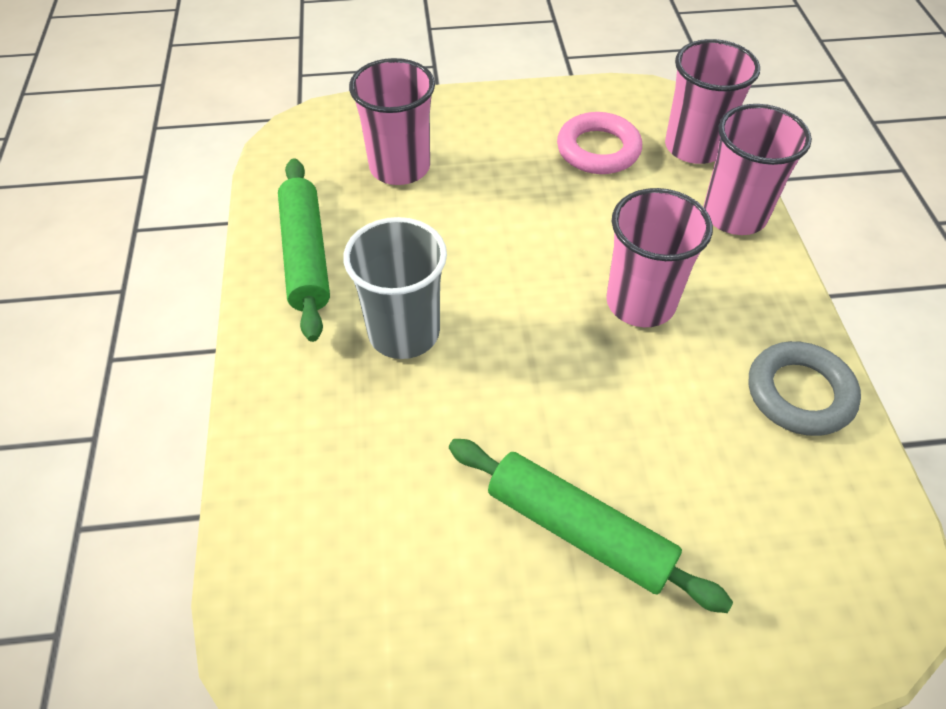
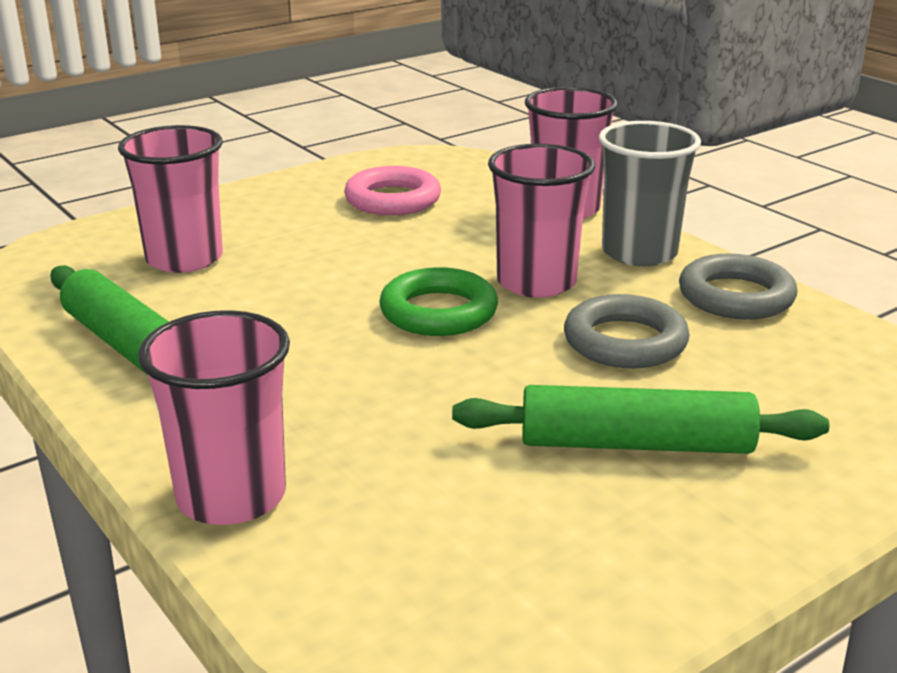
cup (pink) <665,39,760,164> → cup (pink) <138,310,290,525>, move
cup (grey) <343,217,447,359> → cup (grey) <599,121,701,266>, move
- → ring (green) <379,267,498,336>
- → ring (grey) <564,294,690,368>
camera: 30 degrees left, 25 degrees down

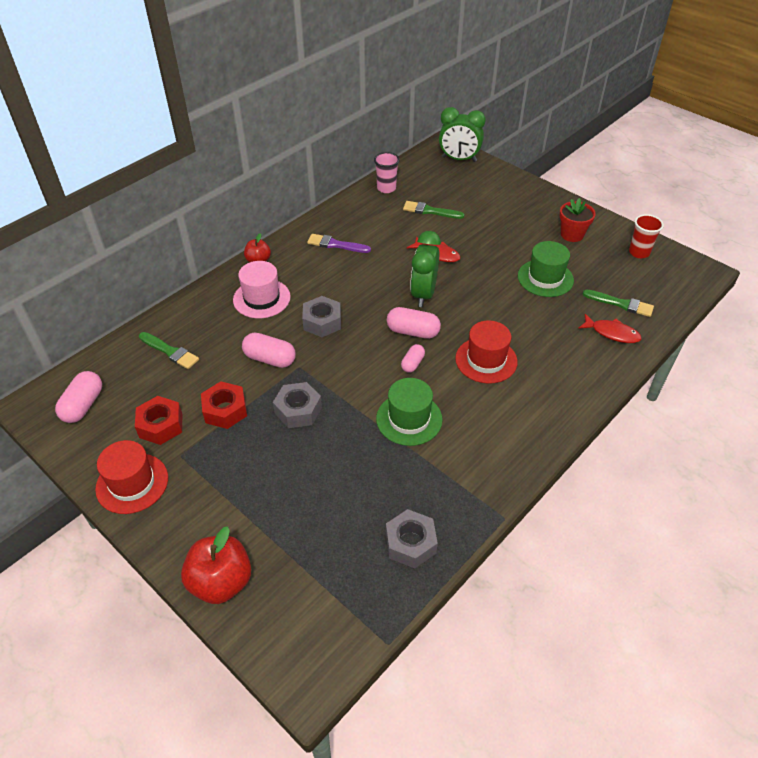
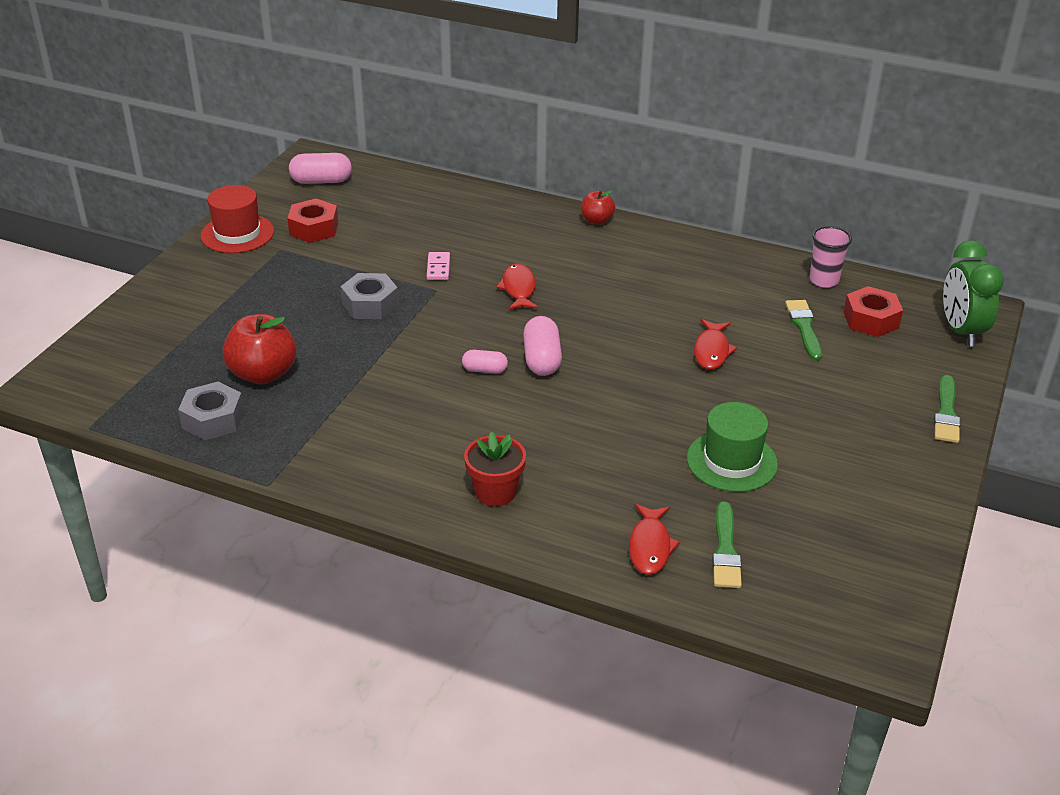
flower pot (red) <559,198,596,242> → flower pot (red) <464,432,526,506>, move
cup (red) <629,214,664,258> → -
clock (green) <410,231,441,307> → -
brush (purple) <307,234,371,253> → -
hat (pink) <233,261,291,318> → -
nut (grey) <302,296,341,337> → fish (red) <496,263,538,310>
hat (red) <455,320,518,384> → -
brush (green) <139,332,199,369> → brush (green) <934,375,961,443>, move
capsule (pink) <242,333,296,368> → domino (pink) <427,252,450,280>
hat (green) <376,378,443,446> → -
nut (red) <201,381,247,429> → nut (red) <844,286,903,337>, move
apple (red) <181,526,251,604> → apple (red) <222,314,297,384>, move
camera: 70 degrees right, 10 degrees down

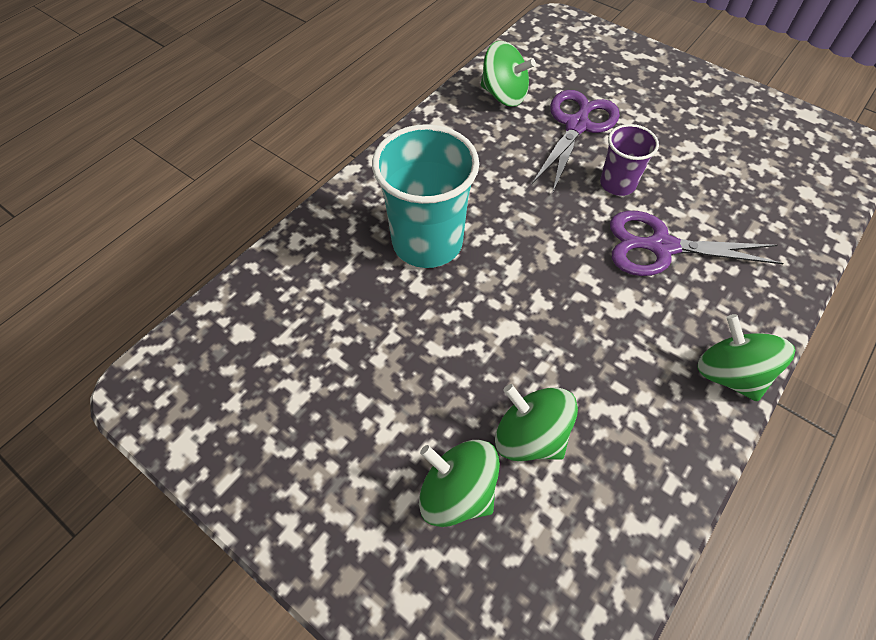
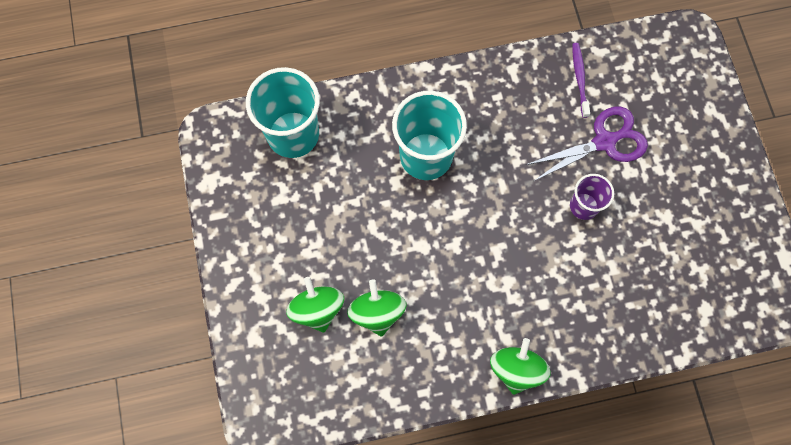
spinning top (green) <481,41,536,107> → toothbrush (purple) <572,43,590,118>
scissors (purple) <610,211,784,276> → -
- → cup (turquoise) <246,67,320,158>
camera: 40 degrees right, 15 degrees up

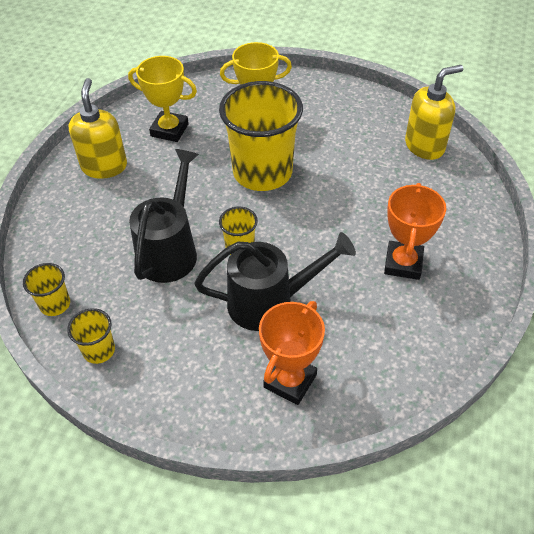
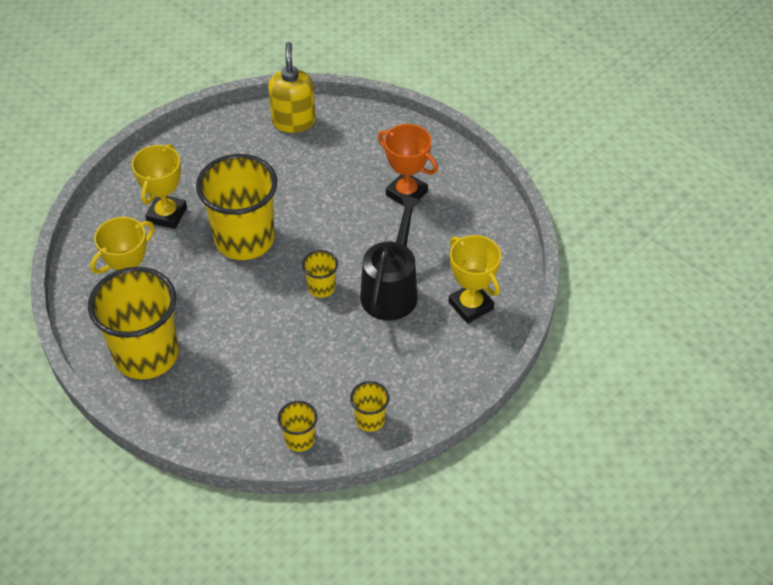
soap dispenser (yellow) <69,78,127,179> → cup (yellow) <88,267,179,380>
watering can (black) <129,149,199,283> → -
trophy (orange) <259,301,325,405> → trophy (yellow) <448,235,501,323>
camera: 65 degrees left, 0 degrees up

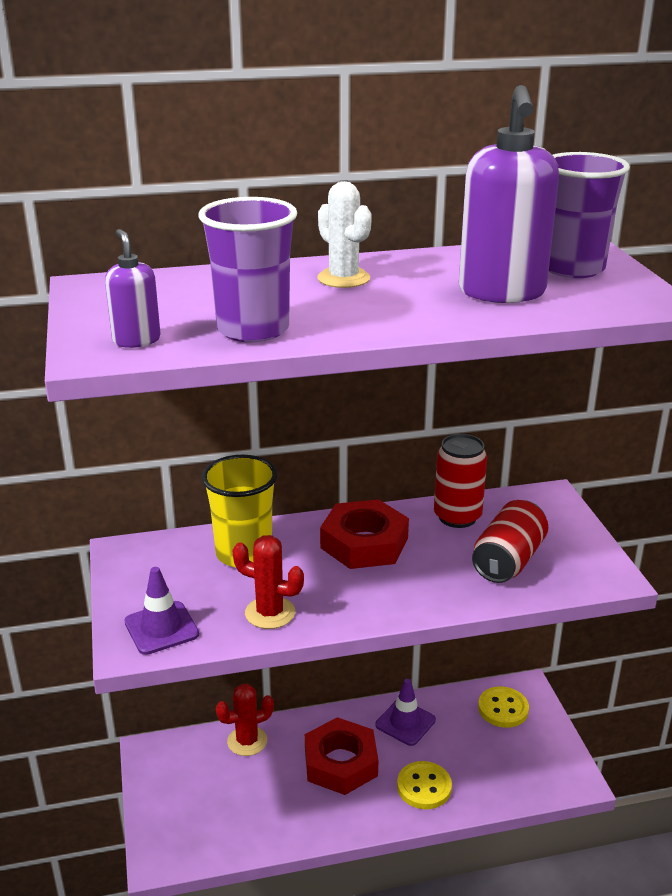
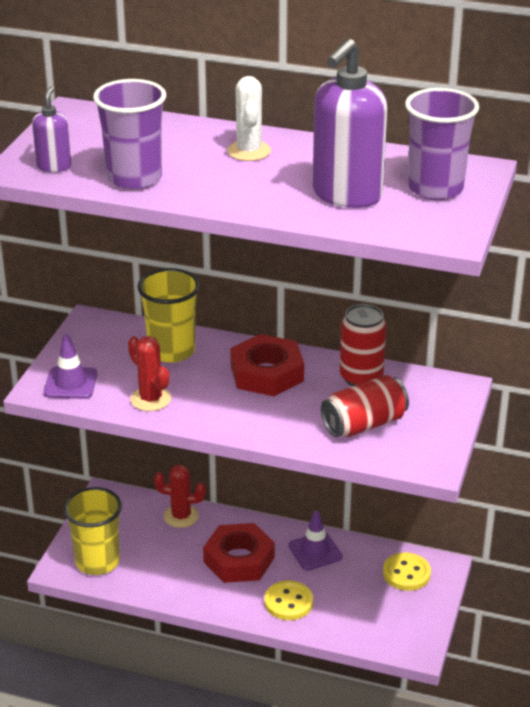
- → cup (yellow) <63,487,122,575>
camera: 30 degrees right, 5 degrees up

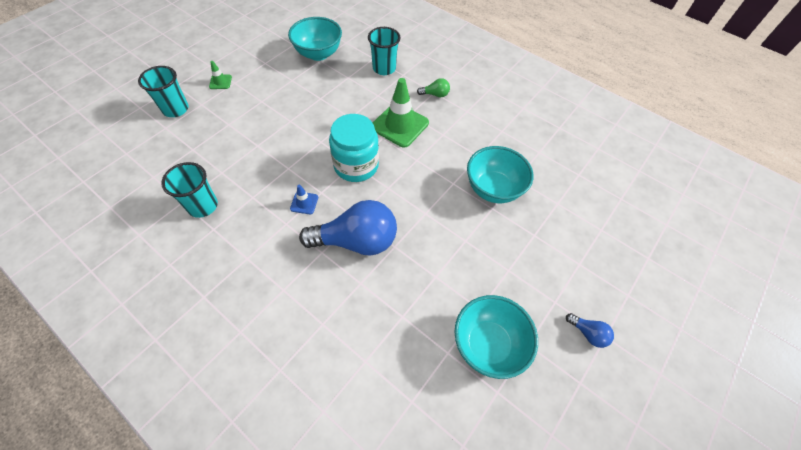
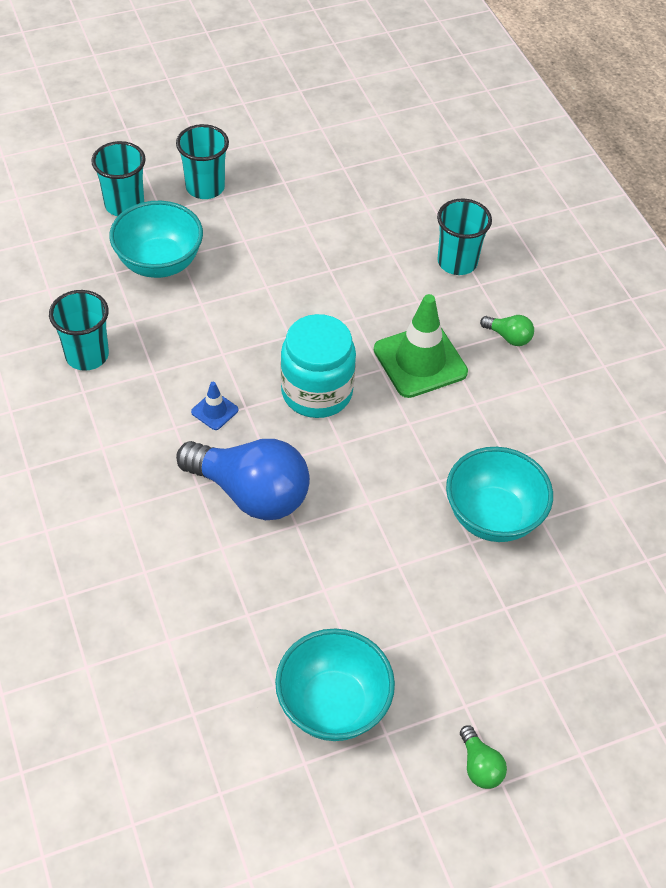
bowl (turquoise) <288,17,342,61> → bowl (turquoise) <110,201,203,278>, move
traffic cone (green) <209,61,232,89> → cup (turquoise) <176,124,229,199>
light bulb (blue) <566,313,614,348> → light bulb (green) <460,725,507,789>
camera: 30 degrees right, 5 degrees down

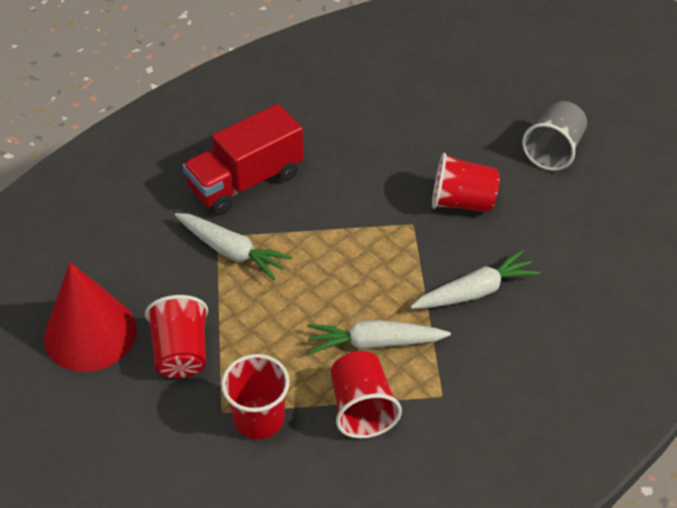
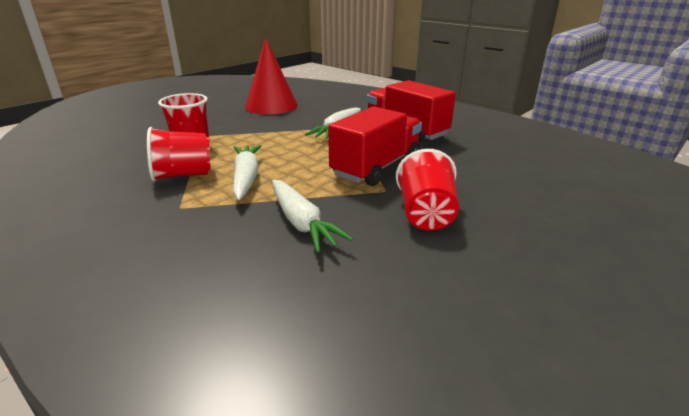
cup (grey) <522,101,587,171> → -
cup (red) <145,295,208,378> → -
- → truck (red) <328,106,422,186>
camera: 85 degrees right, 20 degrees down

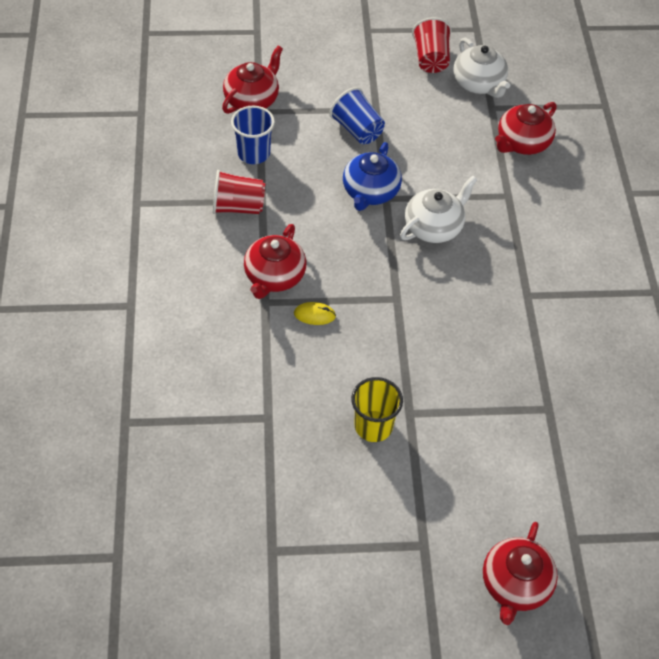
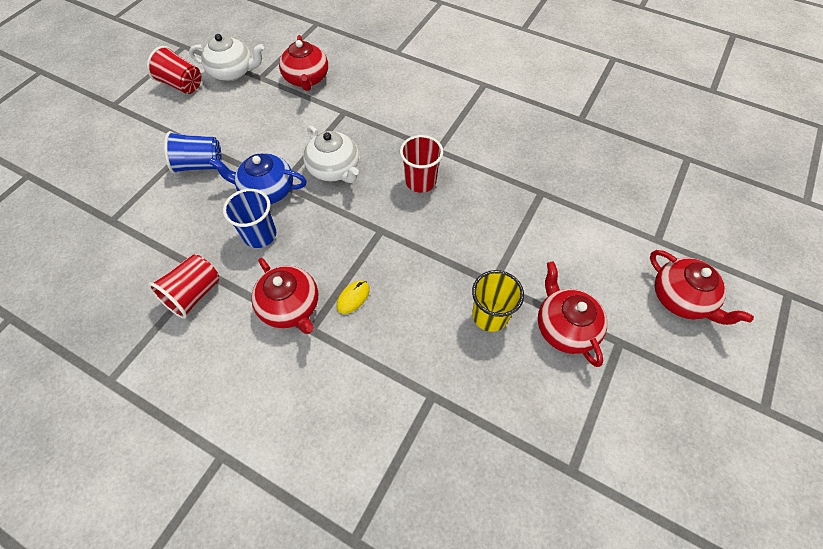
teapot (red) <222,46,283,114> → teapot (red) <538,261,607,367>, move
cup (blue) <231,106,275,164> → cup (blue) <223,189,276,248>, move
teapot (blue) <343,142,402,211> → teapot (blue) <209,153,307,204>, 135 degrees clockwise
teapot (white) <400,176,477,243> → teapot (white) <303,126,359,183>, 150 degrees clockwise
- → cup (red) <400,135,443,193>
camera: 55 degrees left, 5 degrees up

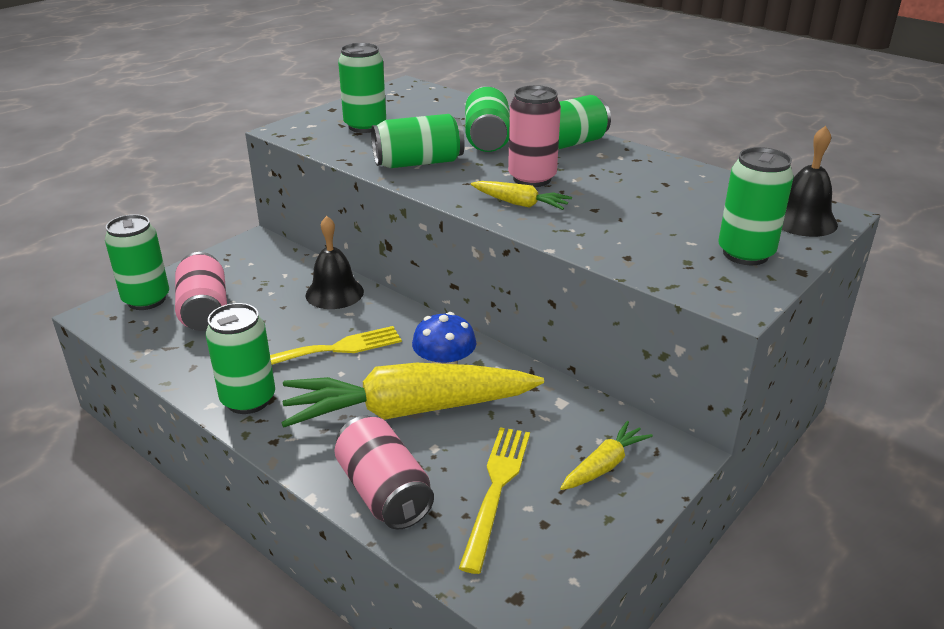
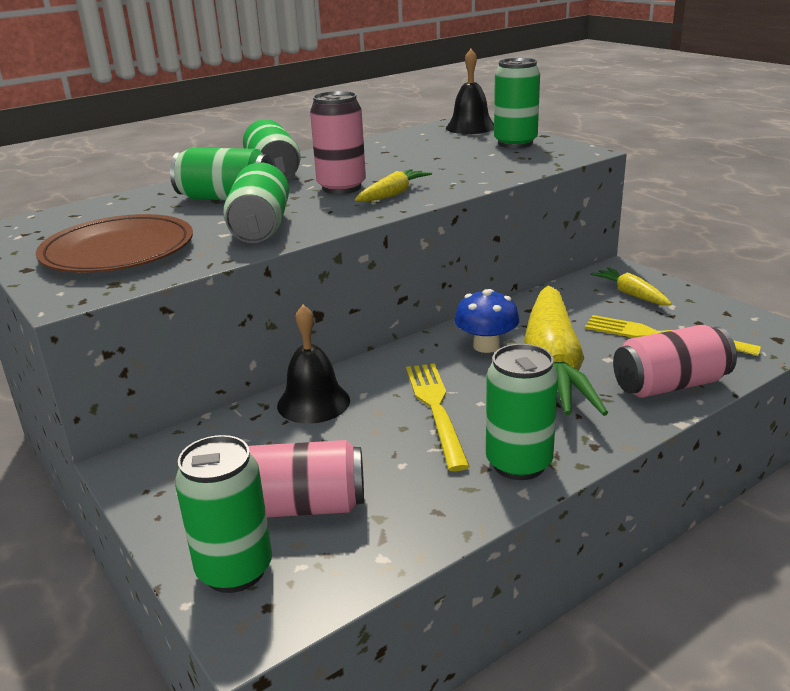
can (green) <338,43,386,133> → plate (brown) <36,214,193,273>
camera: 75 degrees left, 5 degrees down

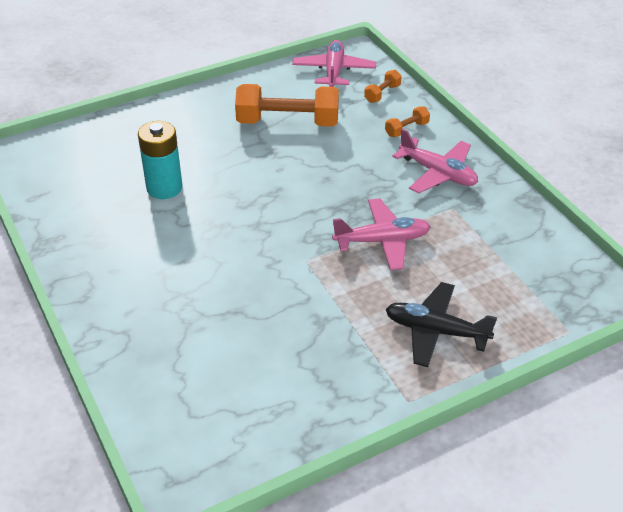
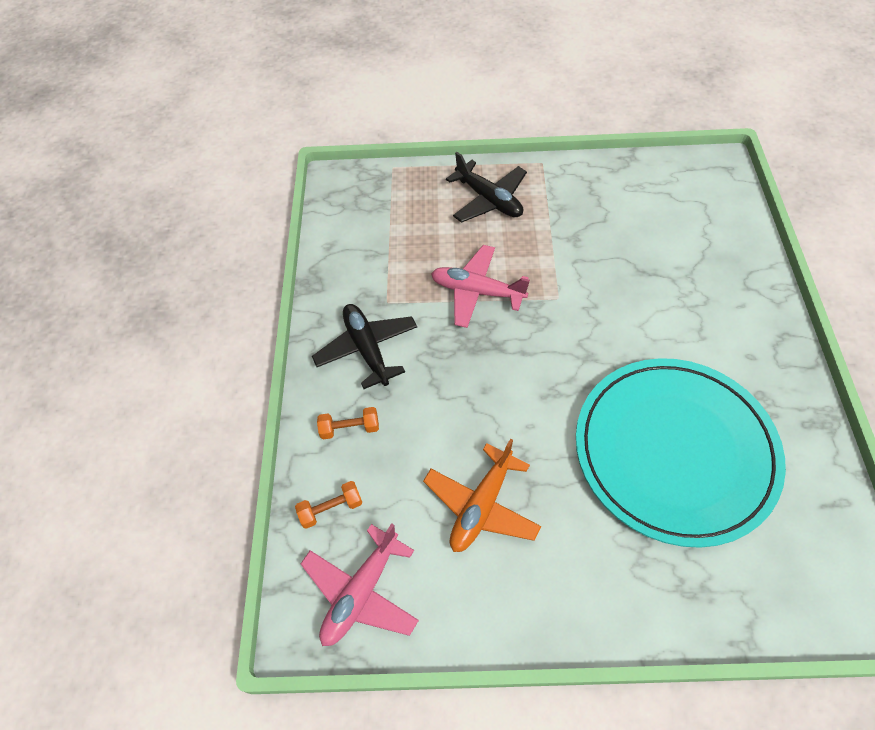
dumbbell (orange) <235,84,339,126> → plane (orange) <423,439,541,552>
battery (turquoise) <138,121,182,199> → plate (turquoise) <576,358,786,548>
plane (pink) <393,129,478,193> → plane (black) <312,304,417,389>
camera: 150 degrees left, 15 degrees up

